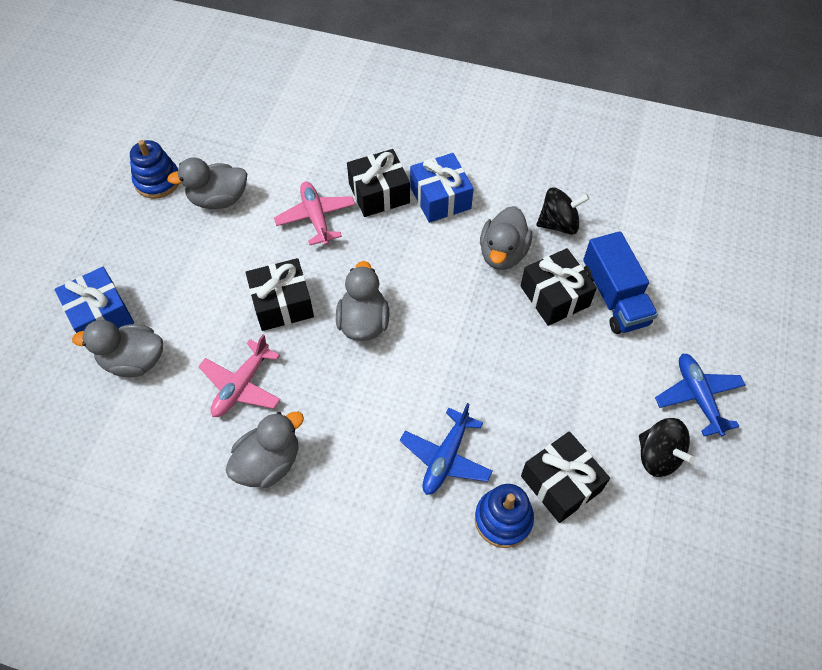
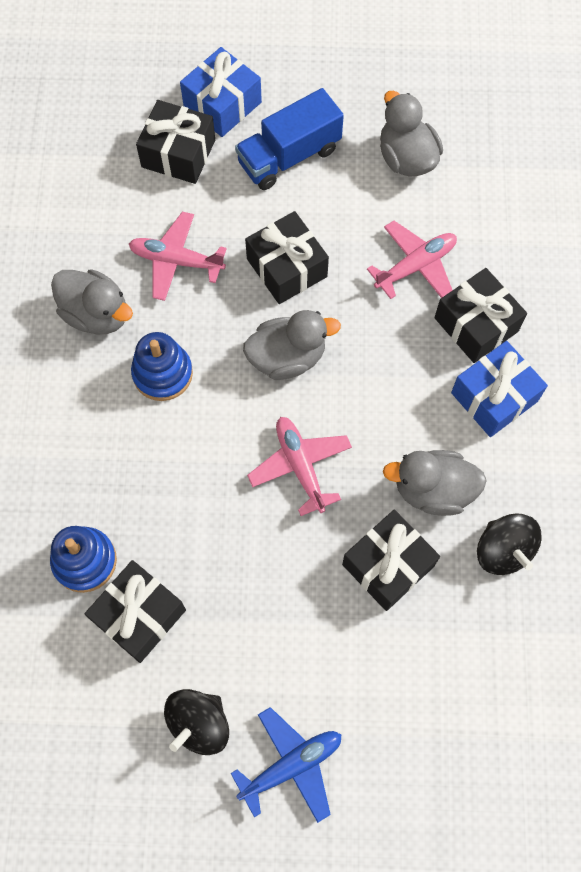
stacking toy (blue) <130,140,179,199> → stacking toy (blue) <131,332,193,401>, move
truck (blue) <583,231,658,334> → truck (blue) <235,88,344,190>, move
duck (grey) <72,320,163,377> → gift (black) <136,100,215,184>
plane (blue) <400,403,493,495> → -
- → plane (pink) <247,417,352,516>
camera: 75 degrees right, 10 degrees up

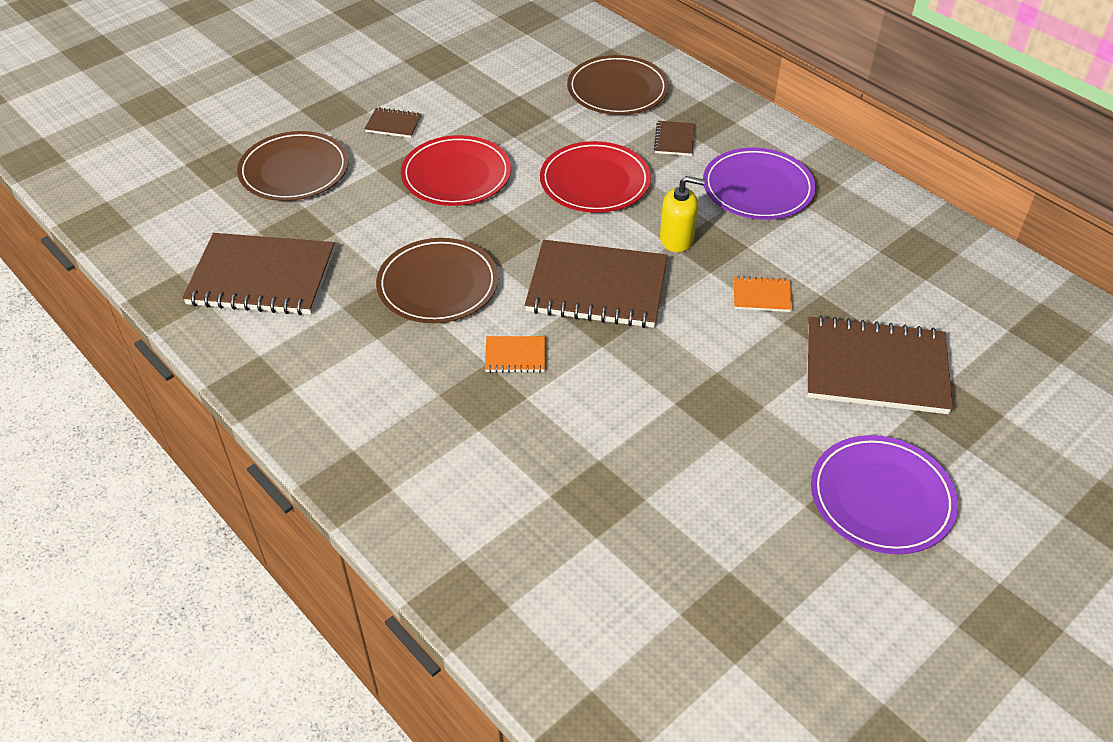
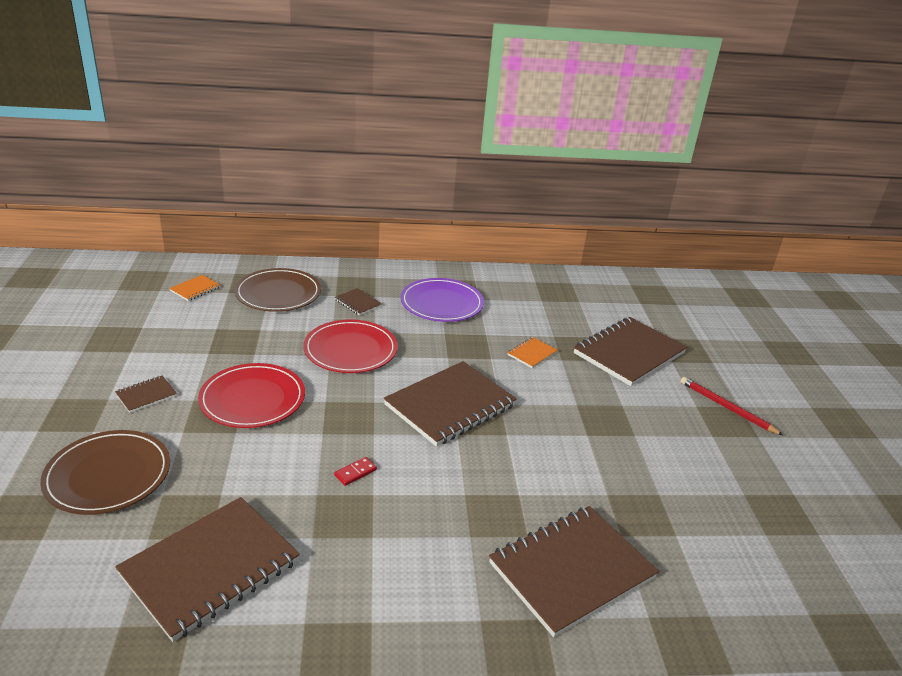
soap dispenser (yellow) <660,176,705,252> → -
plate (brown) <376,238,498,323> → domino (red) <334,457,377,486>
notebook (orange) <485,336,545,373> → notebook (orange) <169,275,220,301>, move
plate (purple) <811,435,958,554> → pencil (red) <680,377,784,436>
- → notebook (brown) <489,506,659,637>
camera: 55 degrees left, 15 degrees down

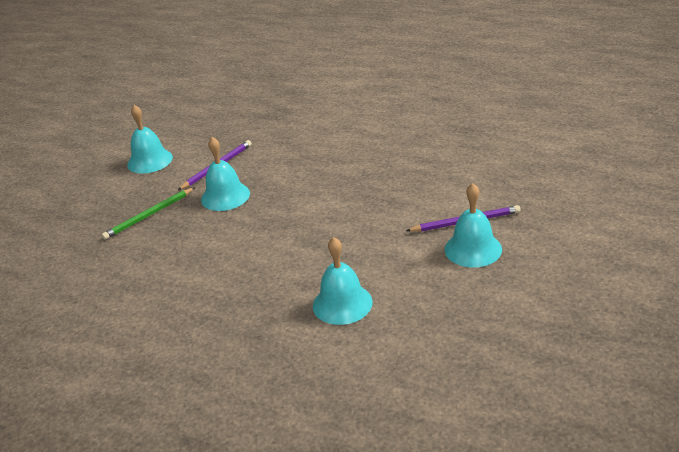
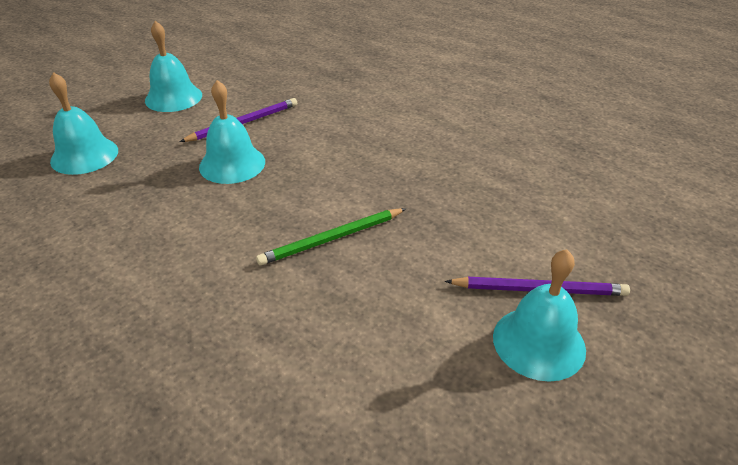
pencil (green) <102,187,195,240> → pencil (green) <256,208,406,265>, move
bell (turquoise) <313,237,373,325> → bell (turquoise) <49,72,118,175>, move
camera: 10 degrees right, 5 degrees up

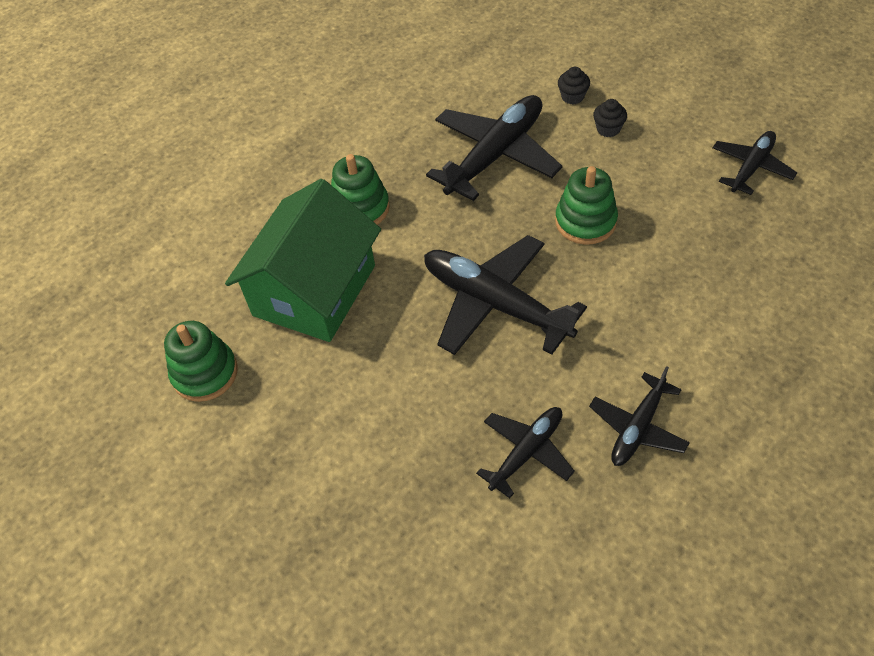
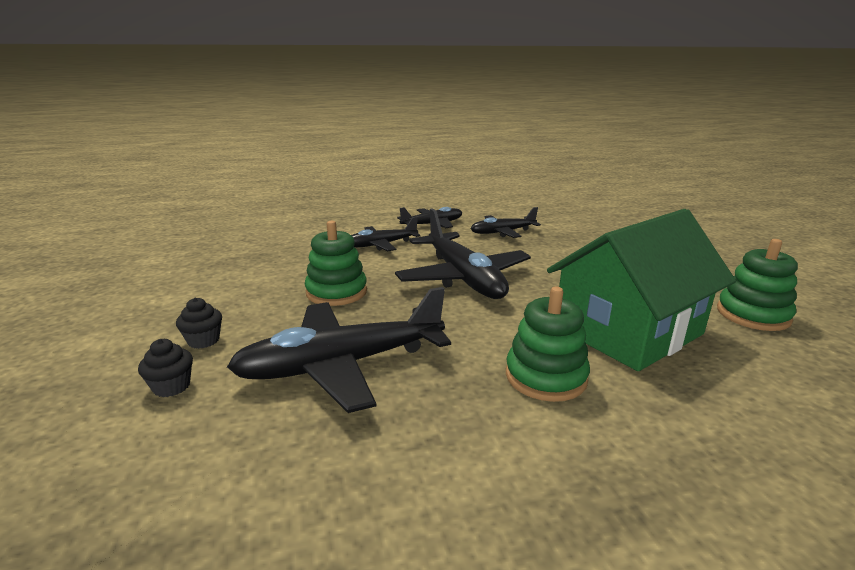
plane (black) <713,131,797,195> → plane (black) <351,217,420,251>, move
camera: 155 degrees left, 30 degrees down

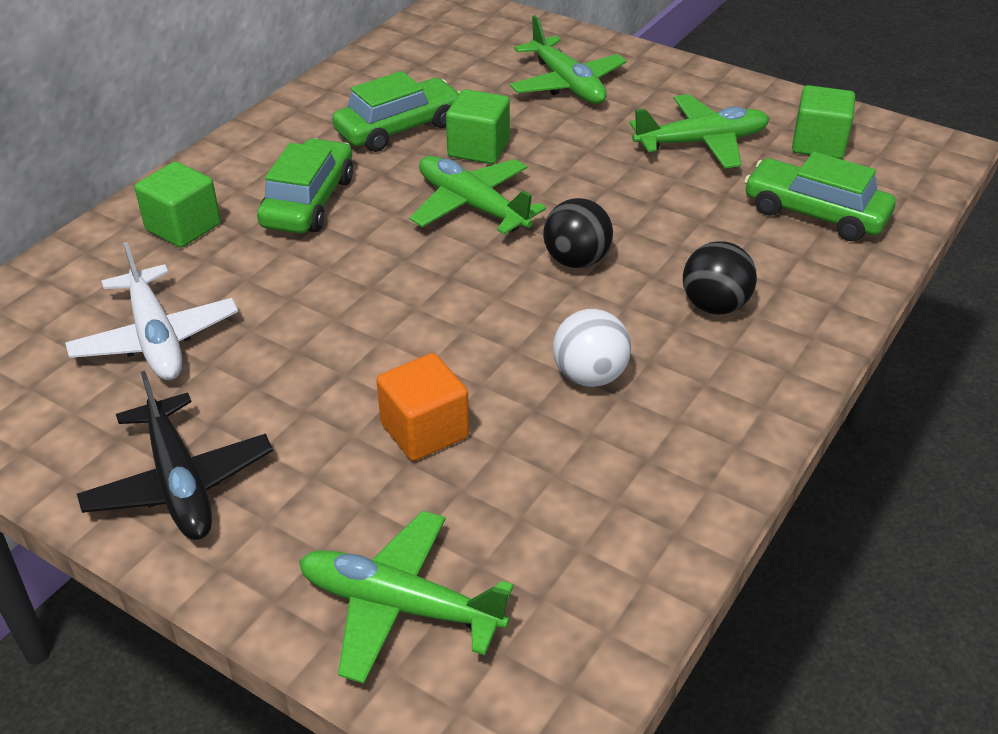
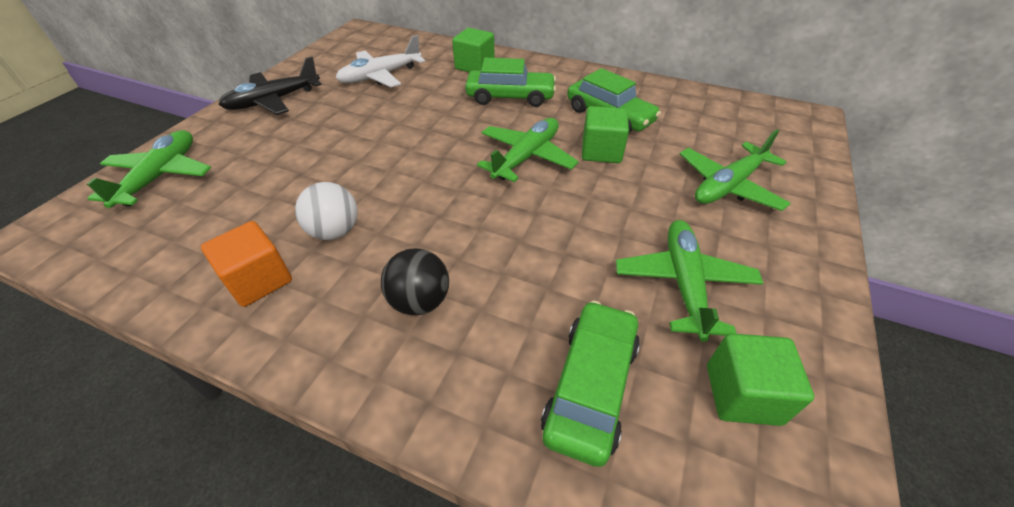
plane (green) <630,94,769,168> → plane (green) <616,220,763,342>, 150 degrees counterclockwise
ball (black) <543,198,613,268> → -
cube (orange) <376,353,469,461> → cube (orange) <201,221,292,307>, move
camera: 80 degrees right, 5 degrees up

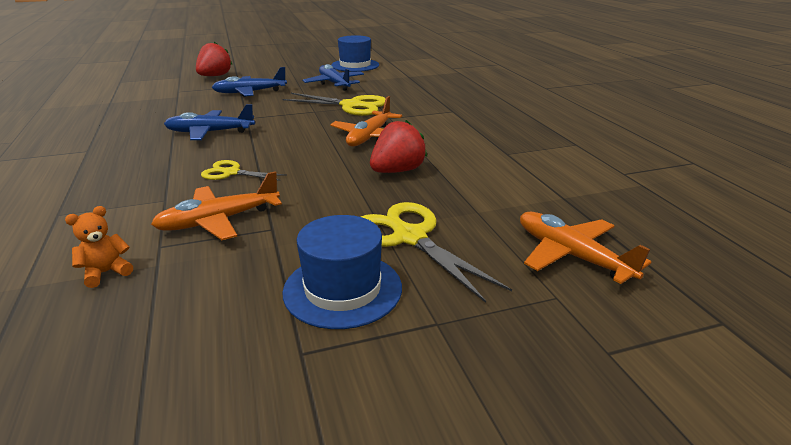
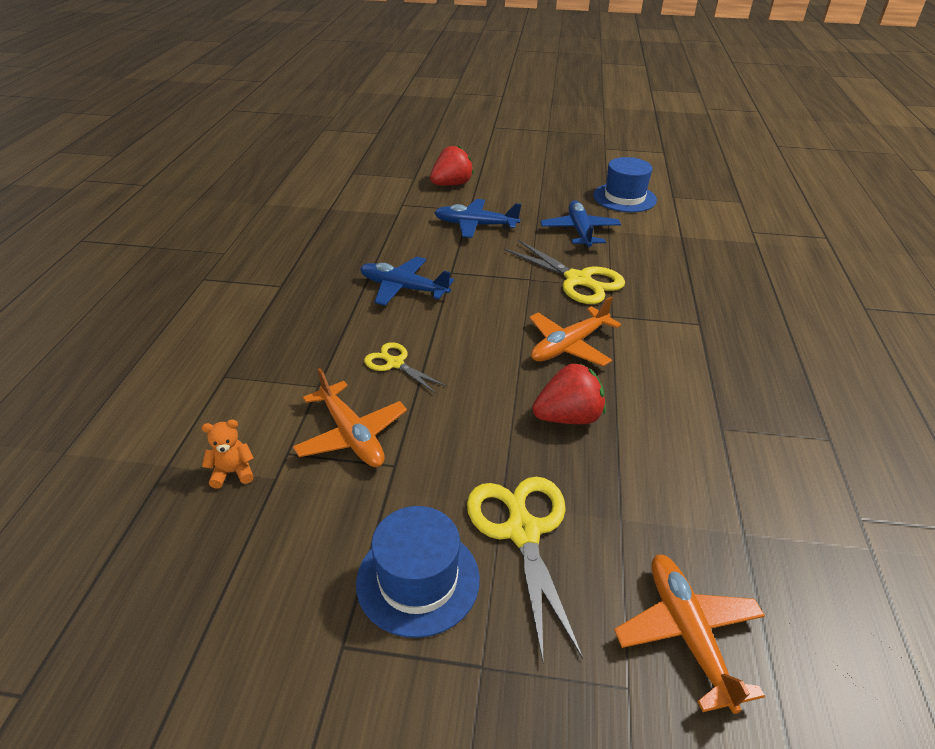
plane (orange) <151,171,282,240> → plane (orange) <293,368,407,467>, 120 degrees counterclockwise
camera: 25 degrees right, 10 degrees up

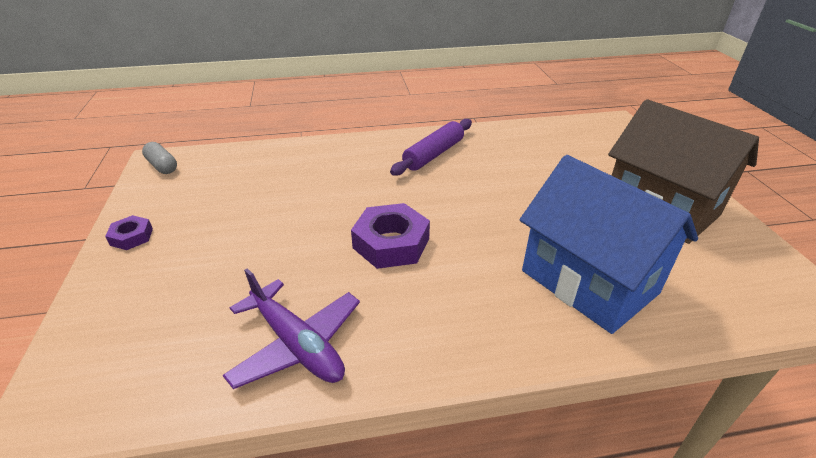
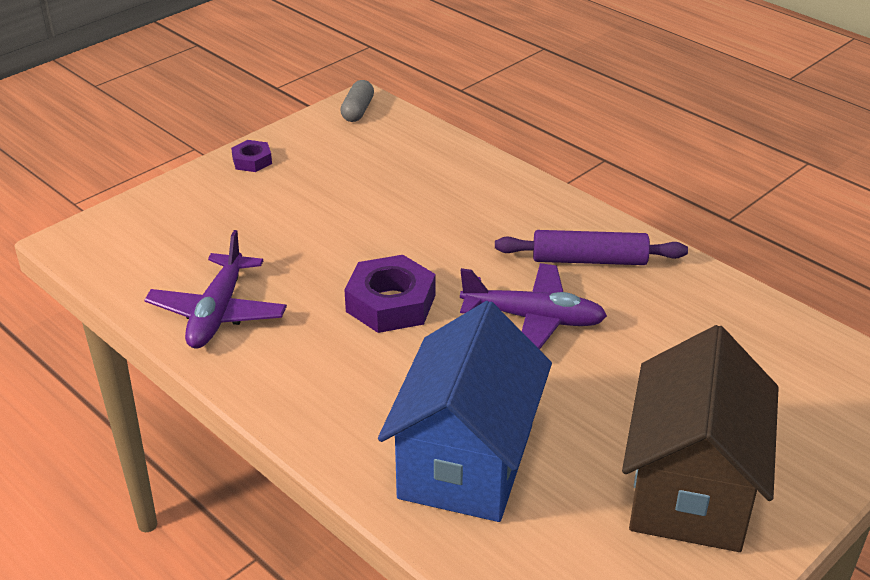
- → plane (purple) <460,263,607,350>
camera: 55 degrees right, 0 degrees up

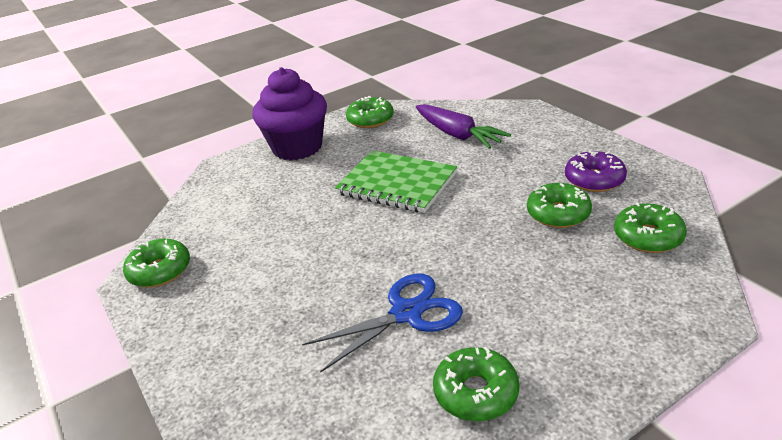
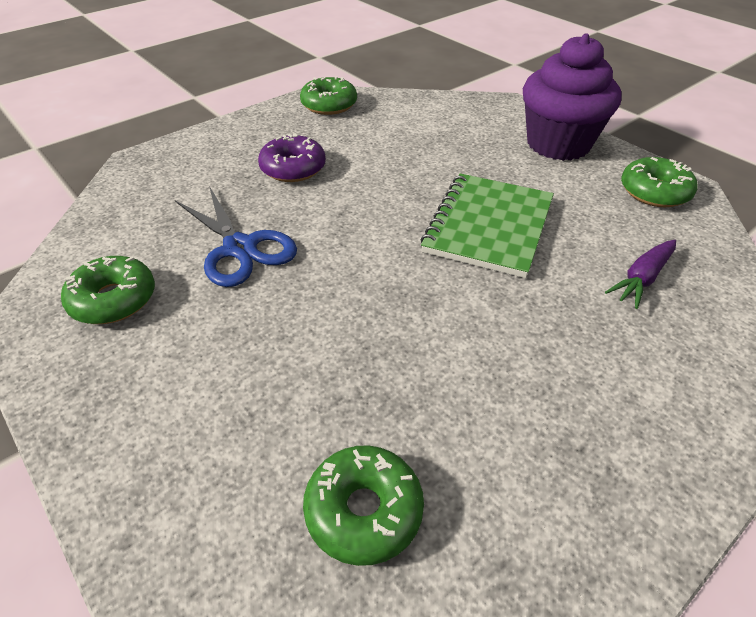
carrot (purple) <416,104,511,149> → carrot (purple) <605,240,676,309>, x0.64
donut (purple) <565,151,627,192> → donut (purple) <258,133,326,182>, move
donut (green) <527,183,592,228> → -
camera: 80 degrees right, 10 degrees up

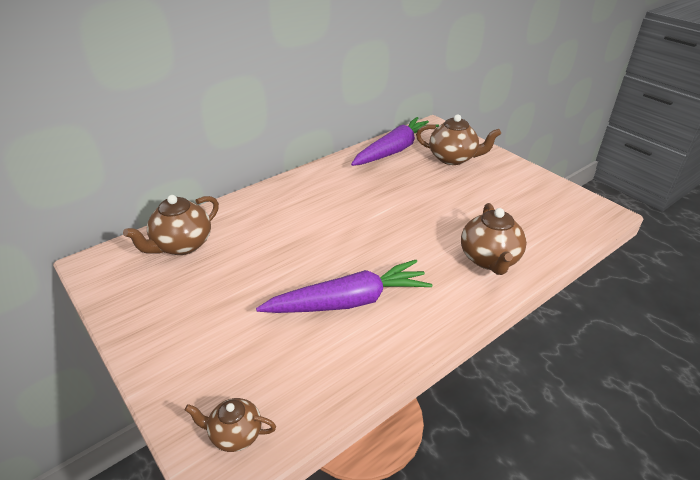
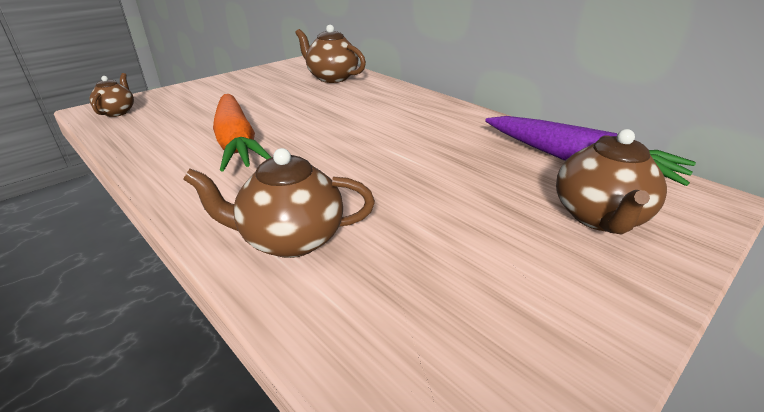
carrot (purple) <256,260,432,313> → carrot (orange) <213,94,272,172>
camera: 85 degrees right, 5 degrees down

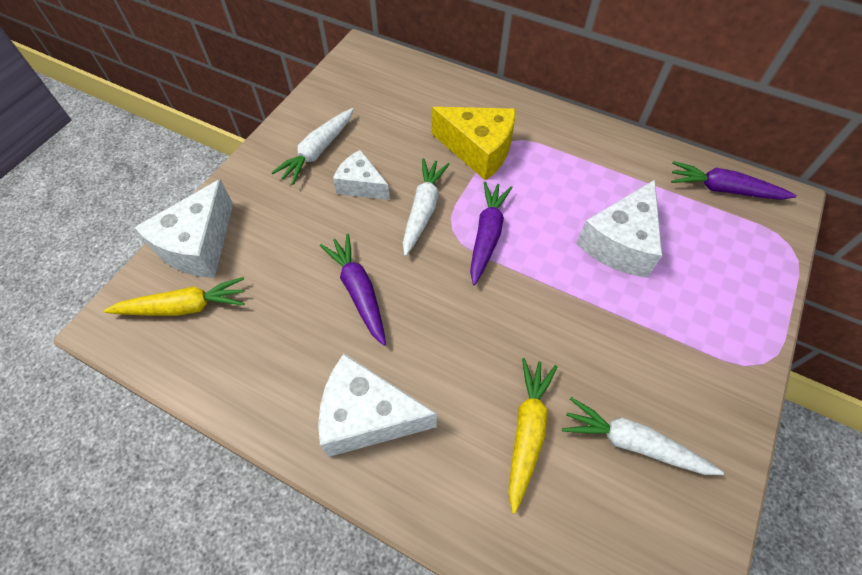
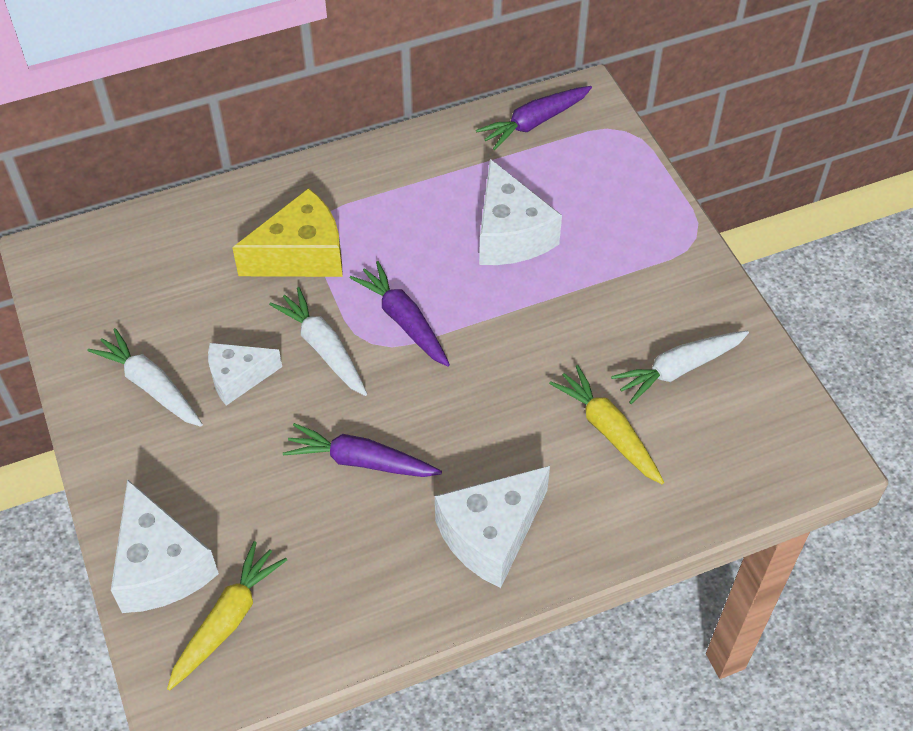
carrot (white) <271,108,354,185> → carrot (white) <87,328,203,427>, 150 degrees clockwise
camera: 50 degrees left, 5 degrees down

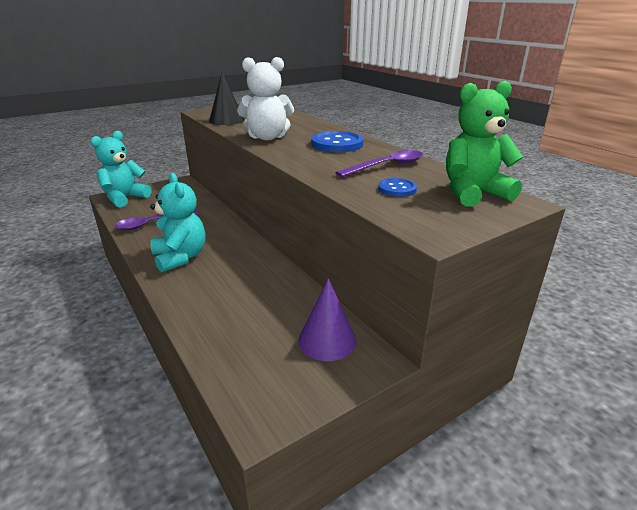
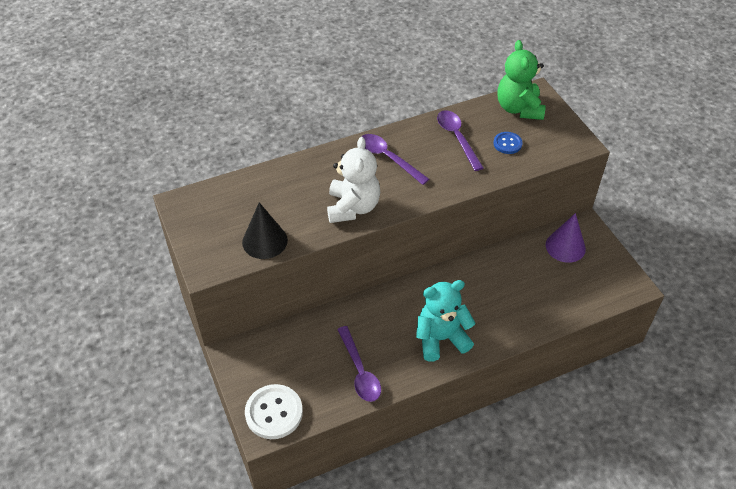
teddy bear (turquoise) <90,131,151,208> → button (white) <245,384,303,439>
button (blue) <311,131,364,152> → spoon (purple) <361,134,429,185>
camera: 80 degrees left, 20 degrees up

